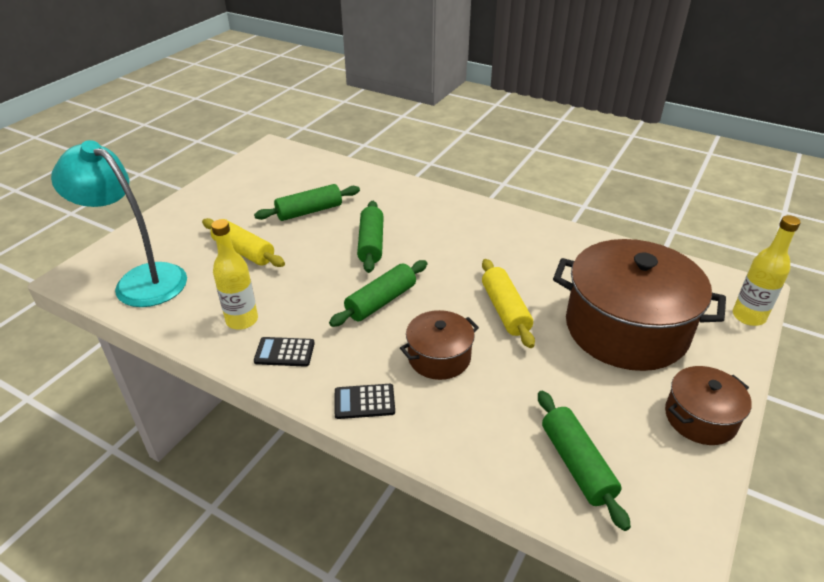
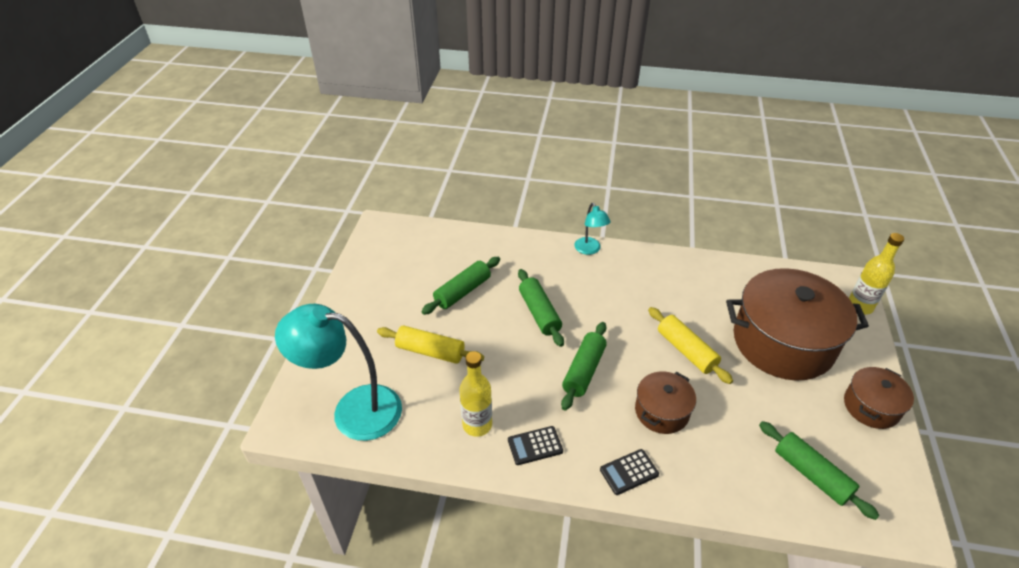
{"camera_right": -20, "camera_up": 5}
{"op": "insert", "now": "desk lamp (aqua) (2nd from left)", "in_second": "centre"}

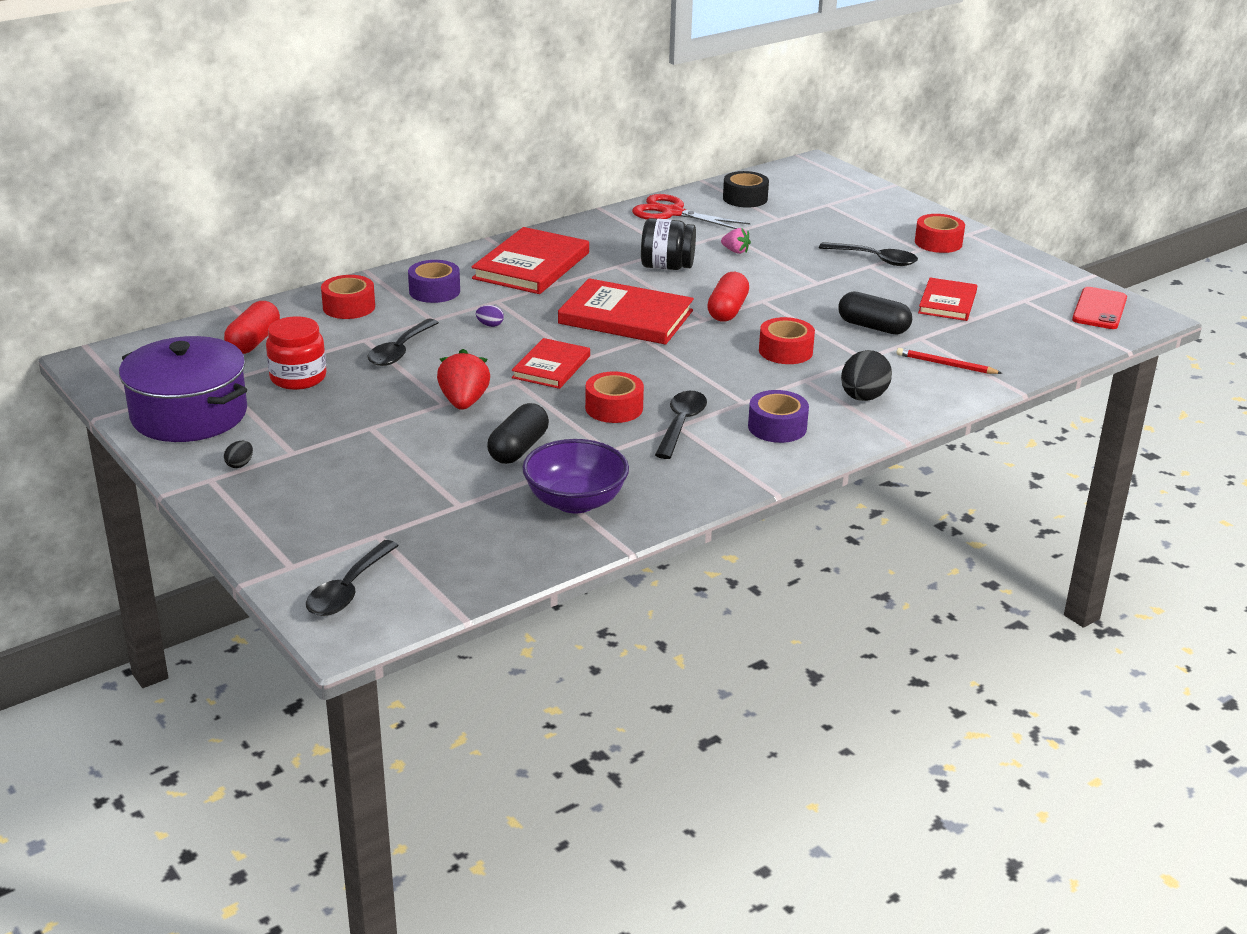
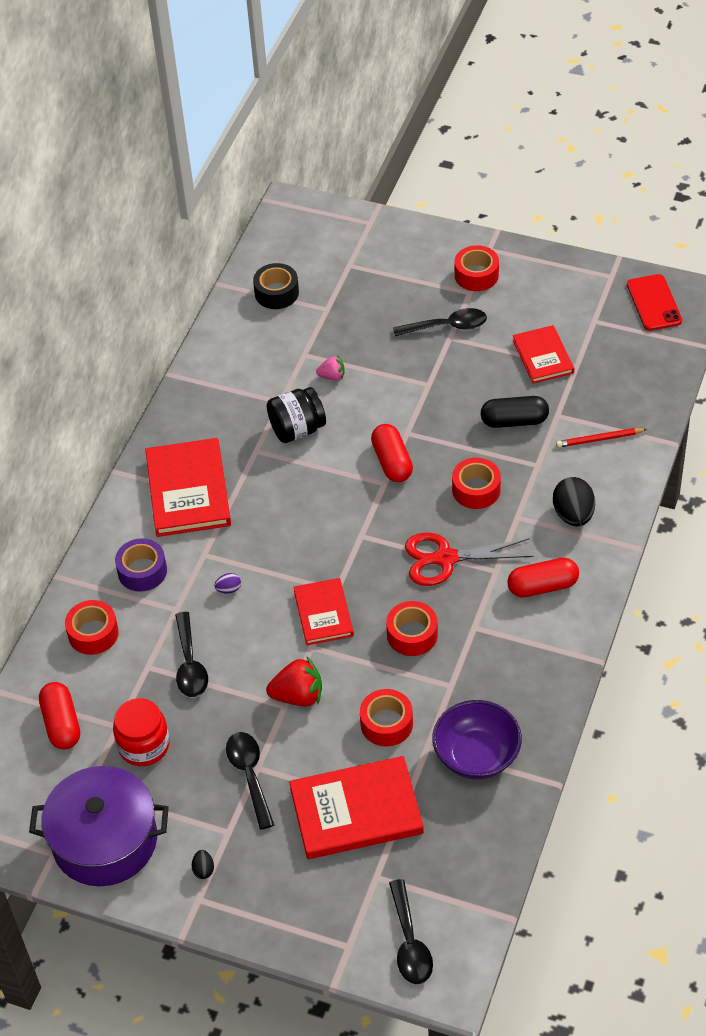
{"camera_right": -30, "camera_up": 20}
{"op": "move", "was": "hardback (scarlet) (3rd from left)", "in_first": "top centre", "in_second": "bottom centre"}
{"op": "move", "was": "scissors (scarlet)", "in_first": "top centre", "in_second": "centre"}
{"op": "move", "was": "spoon (black) (3rd from left in the first image)", "now": "spoon (black) (2nd from left)", "in_first": "centre", "in_second": "bottom centre"}
{"op": "replace", "was": "pill (black) (1st from left)", "now": "tape (scarlet) (2nd from left)", "in_first": "centre", "in_second": "bottom centre"}
{"op": "replace", "was": "tape (royal purple) (2nd from left)", "now": "pill (scarlet) (3rd from left)", "in_first": "centre", "in_second": "middle right"}
{"op": "rotate", "was": "strawberry (scarlet)", "in_first": "centre", "in_second": "centre", "clockwise": 120}

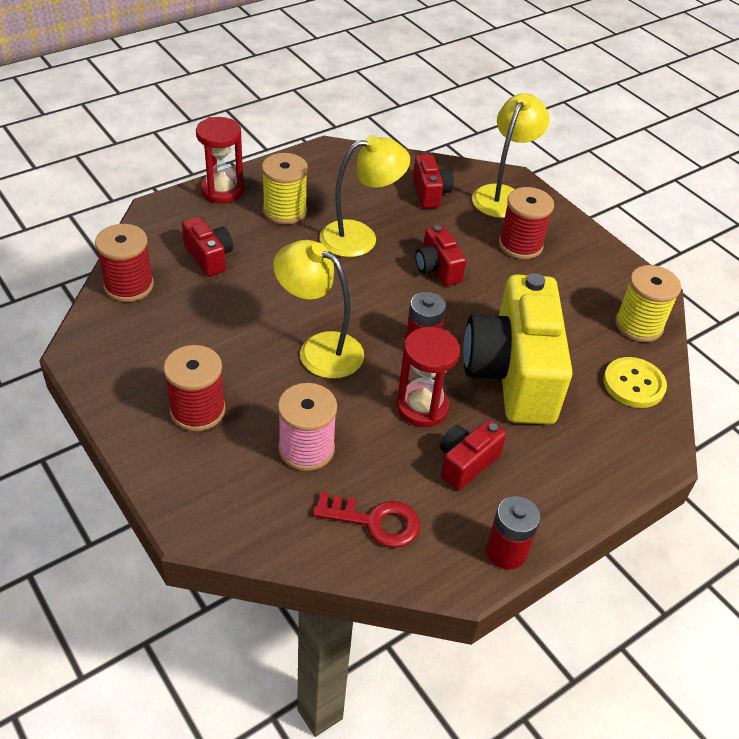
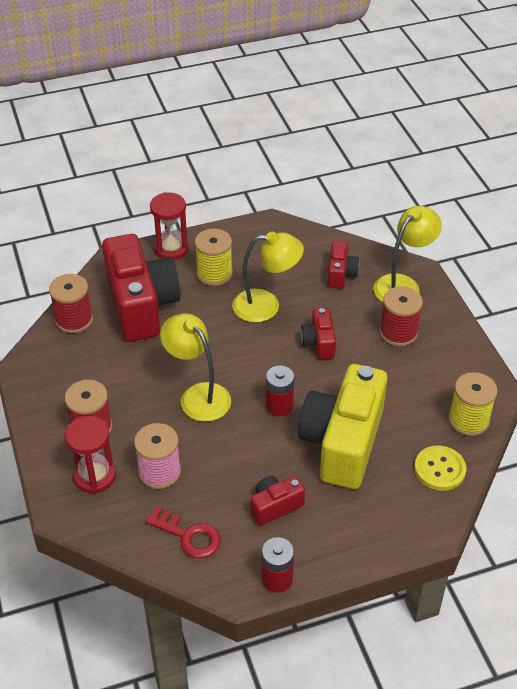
{"camera_right": 20, "camera_up": 0}
{"op": "move", "was": "sand timer (scarlet) (2nd from left in the first image)", "now": "sand timer (scarlet) (1st from left)", "in_first": "centre", "in_second": "middle left"}
{"op": "resize", "was": "photo camera (scarlet) (1st from left)", "in_first": "top left", "in_second": "middle left", "ratio": 2.16}

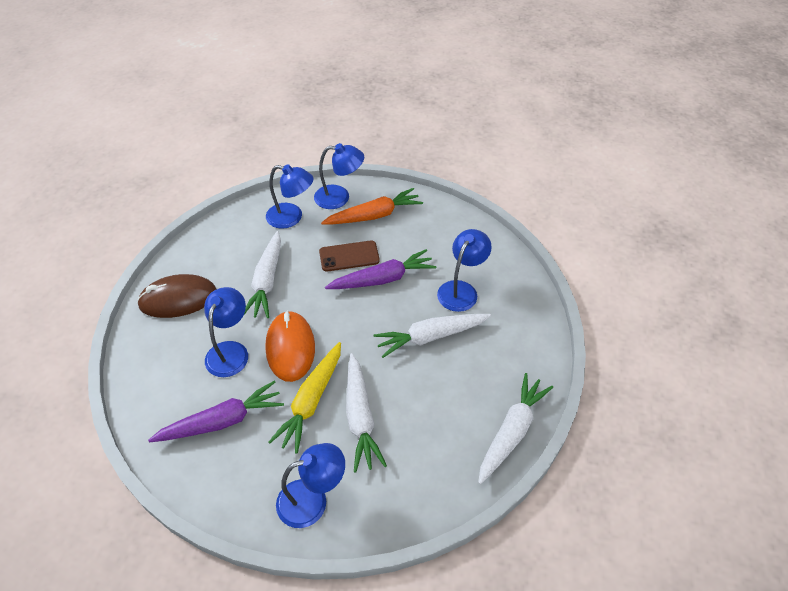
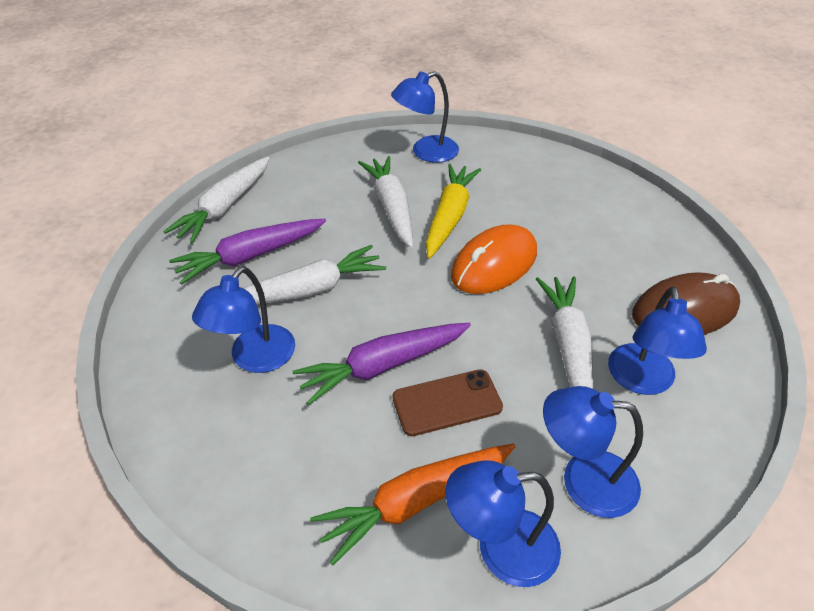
{"camera_right": 175, "camera_up": -5}
{"op": "move", "was": "carrot (royal purple) (1st from left)", "in_first": "bottom left", "in_second": "middle left"}
{"op": "move", "was": "desk lamp (blue) (1st from left in the first image)", "now": "desk lamp (blue) (5th from left)", "in_first": "middle left", "in_second": "middle right"}
{"op": "rotate", "was": "PC mouse (bright orange)", "in_first": "centre", "in_second": "centre", "clockwise": 60}

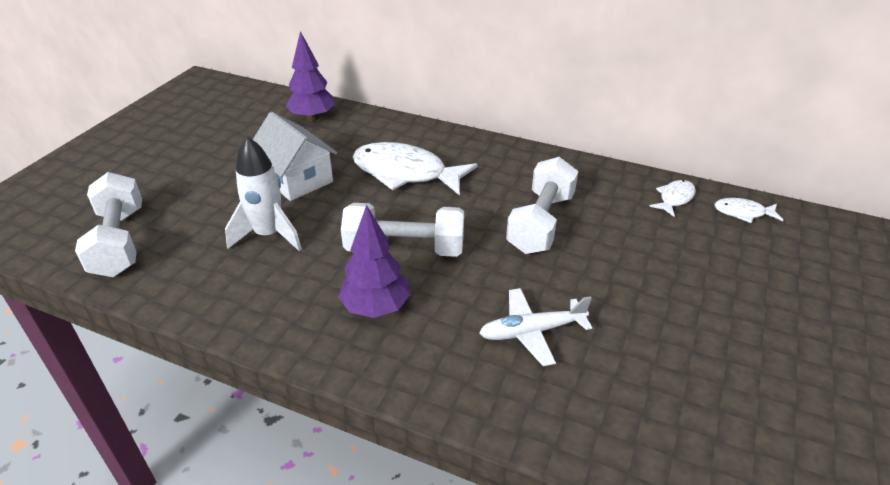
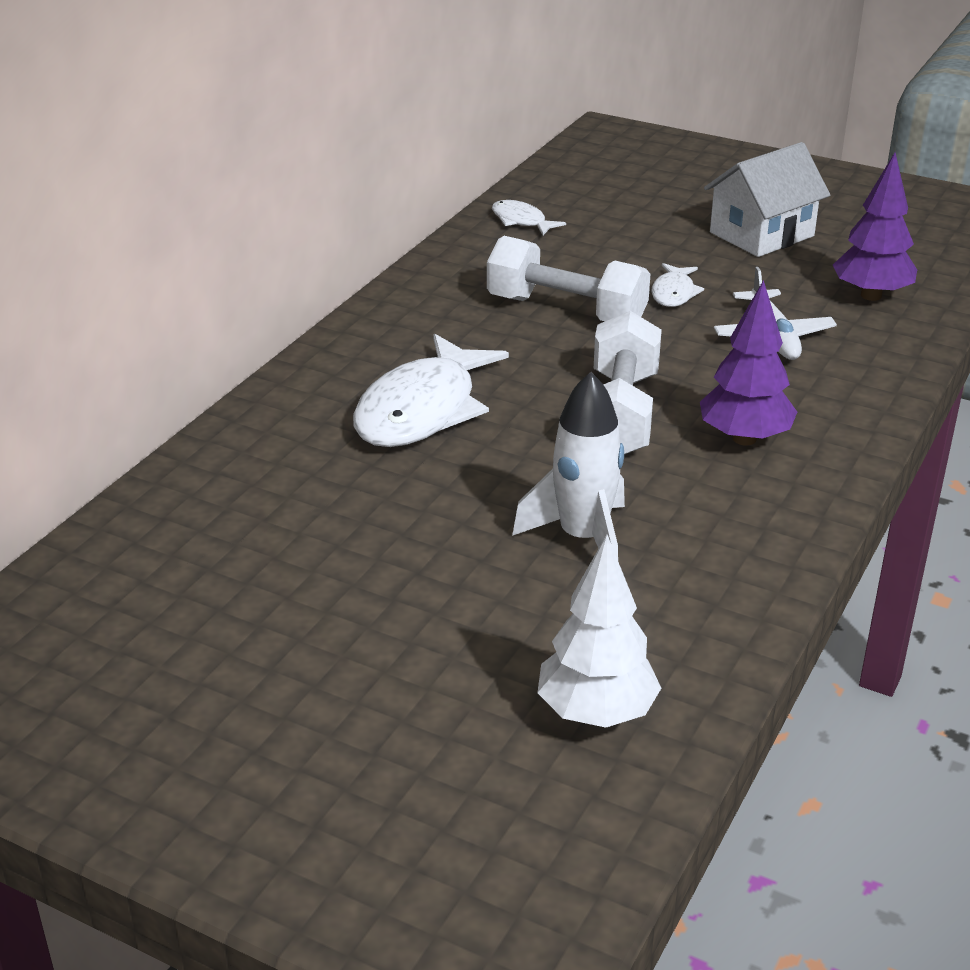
{"camera_right": -85, "camera_up": -5}
{"op": "move", "was": "house (white)", "in_first": "top left", "in_second": "top right"}
{"op": "move", "was": "tree (royal purple) (1st from left in the first image)", "now": "tree (royal purple) (2nd from left)", "in_first": "top centre", "in_second": "top right"}
{"op": "move", "was": "fish figure (white) (3rd from left)", "in_first": "middle right", "in_second": "top right"}
{"op": "replace", "was": "free weight (white) (1st from left)", "now": "tree (white)", "in_first": "middle left", "in_second": "centre"}

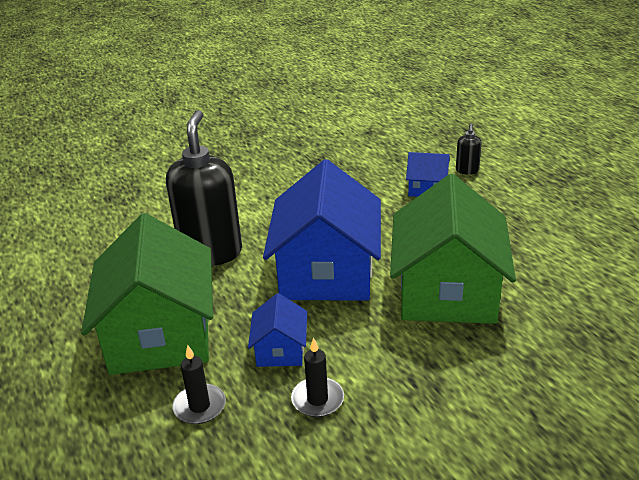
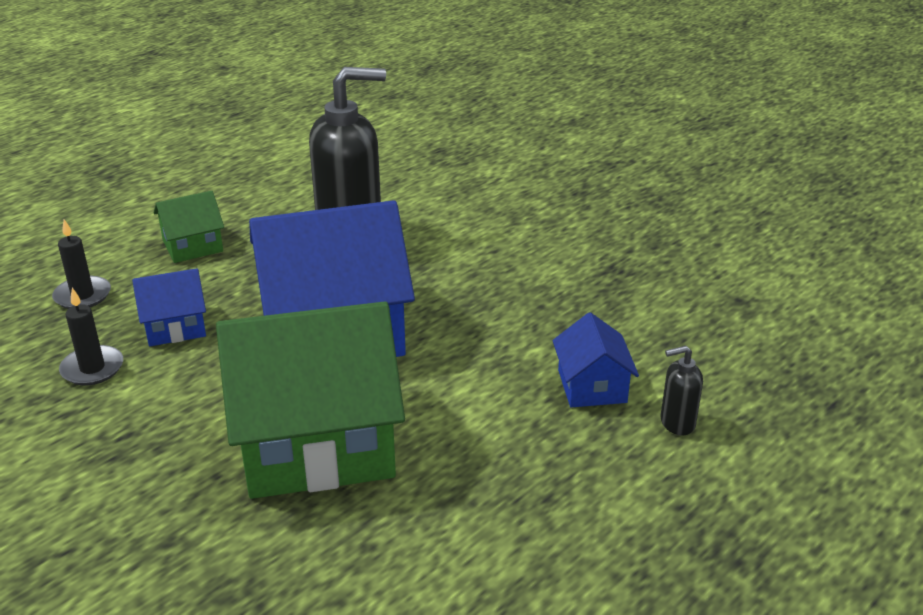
{"camera_right": 70, "camera_up": 0}
{"op": "resize", "was": "house (leaf-green) (1st from left)", "in_first": "middle left", "in_second": "middle left", "ratio": 0.46}

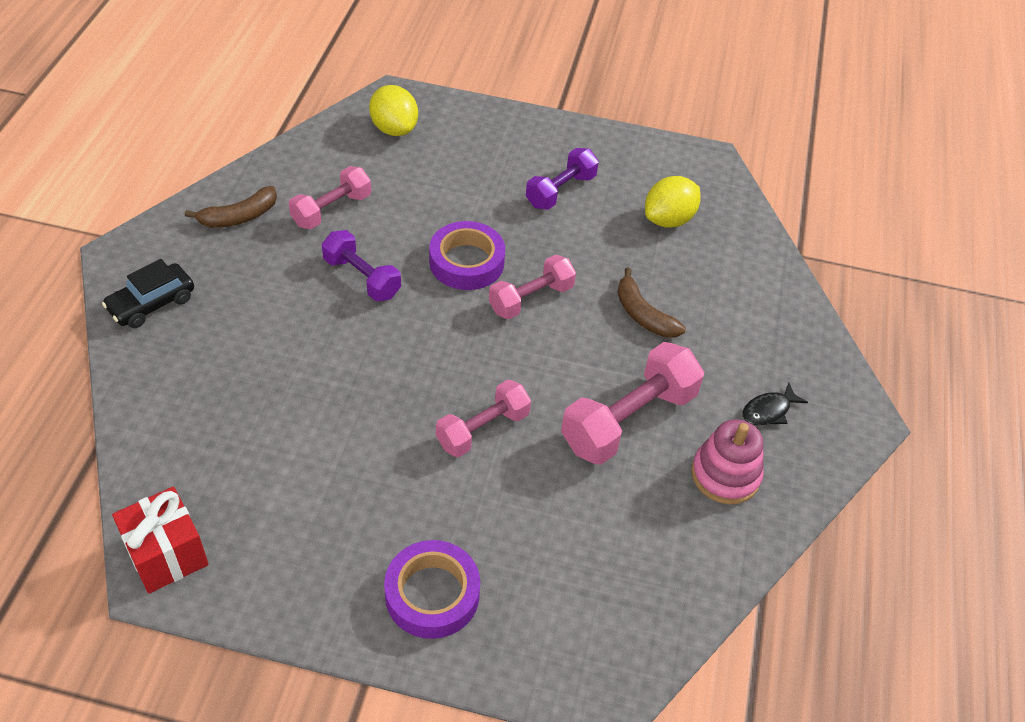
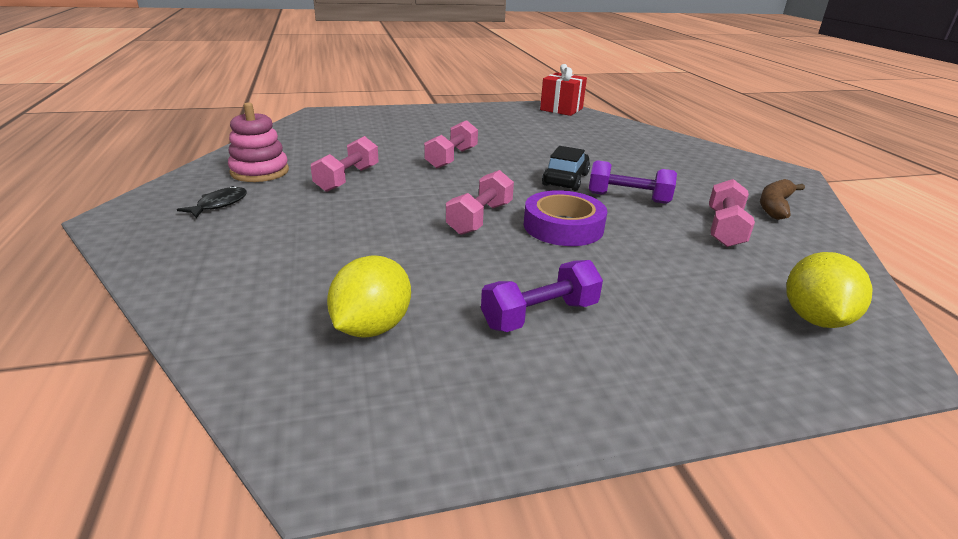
{"camera_right": 155, "camera_up": -20}
{"op": "delete", "was": "tape (royal purple) (1st from left)", "in_first": "bottom centre"}
{"op": "delete", "was": "toy banana (dark brown) (2nd from left)", "in_first": "centre"}
{"op": "move", "was": "toy car (black)", "in_first": "middle left", "in_second": "top centre"}
{"op": "rotate", "was": "lemon (bright yellow) (1st from left in the first image)", "in_first": "top centre", "in_second": "middle right", "clockwise": 75}
{"op": "rotate", "was": "free weight (royal purple) (2nd from left in the first image)", "in_first": "top centre", "in_second": "centre", "clockwise": 45}
{"op": "resize", "was": "free weight (rose-pink) (4th from left in the first image)", "in_first": "centre", "in_second": "top centre", "ratio": 0.64}

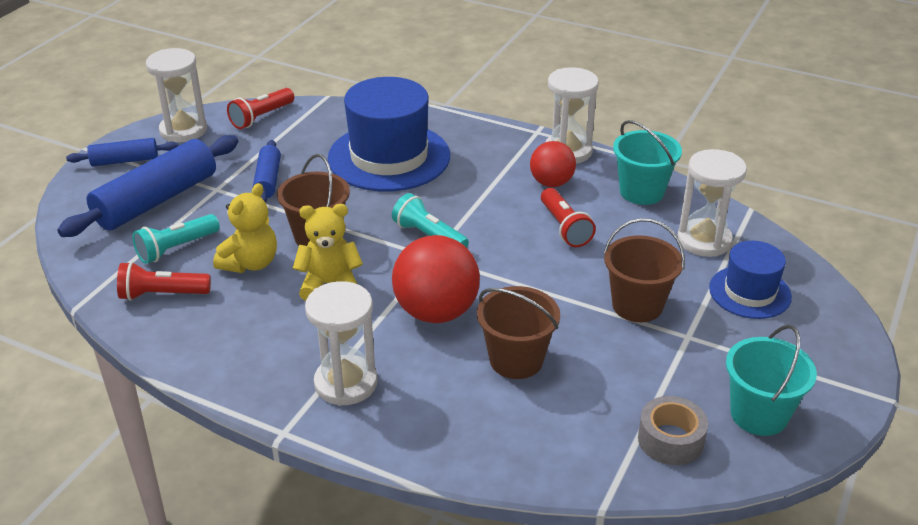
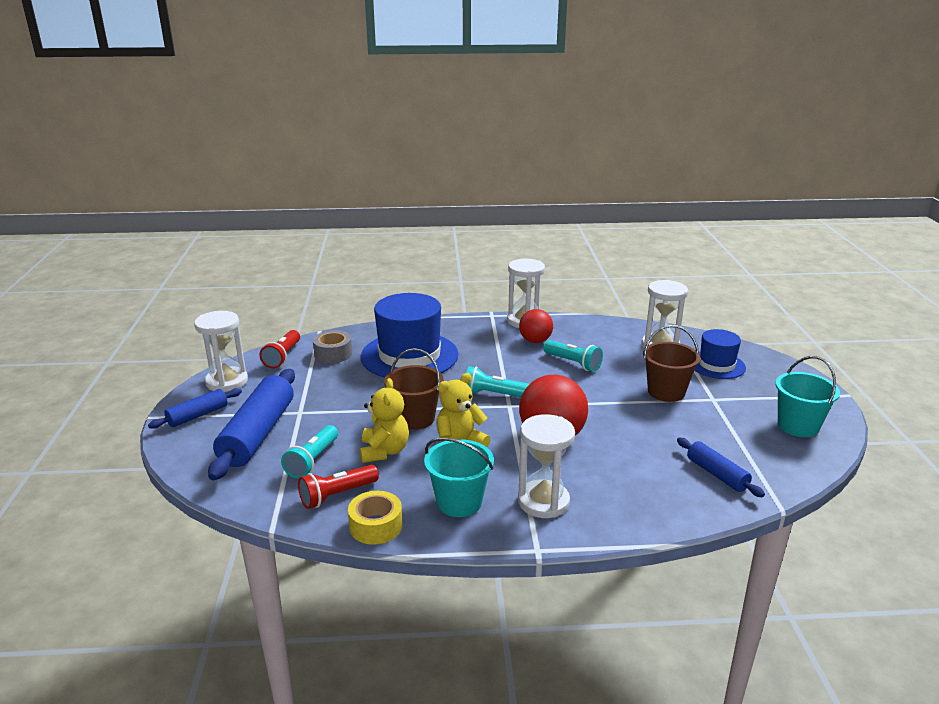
{"camera_right": -30, "camera_up": -10}
{"op": "delete", "was": "bucket (dark brown) (2nd from left)", "in_first": "centre"}
{"op": "insert", "now": "tape (bright yellow)", "in_second": "bottom centre"}
{"op": "move", "was": "dough roller (blue) (3rd from left)", "in_first": "top left", "in_second": "middle right"}
{"op": "move", "was": "bucket (aqua) (1st from left)", "in_first": "top right", "in_second": "bottom centre"}
{"op": "move", "was": "tape (ash-grey)", "in_first": "bottom right", "in_second": "centre"}
{"op": "recolor", "was": "pocket torch (scarlet) (3rd from left)", "now": "pocket torch (aqua) (3rd from left)", "in_first": "centre", "in_second": "centre"}

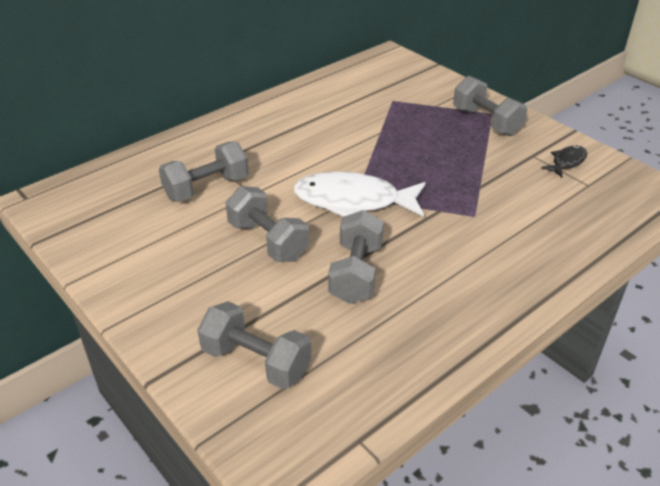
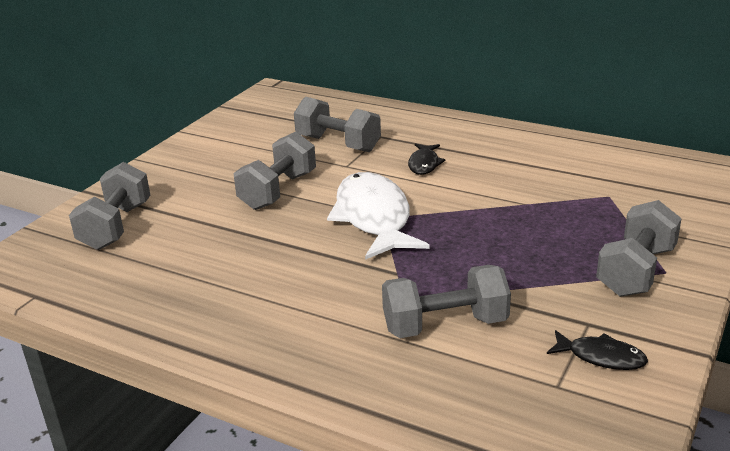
{"camera_right": 70, "camera_up": -10}
{"op": "insert", "now": "fish figure (black) (1st from left)", "in_second": "centre"}
{"op": "move", "was": "free weight (ash-grey) (4th from left)", "in_first": "centre", "in_second": "bottom centre"}

